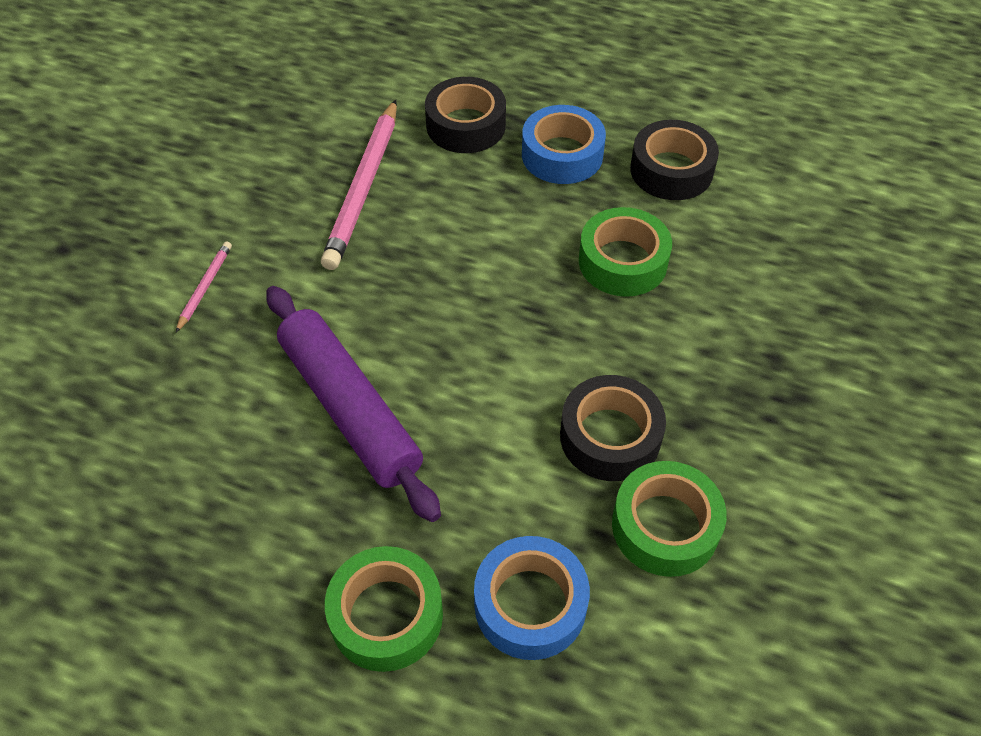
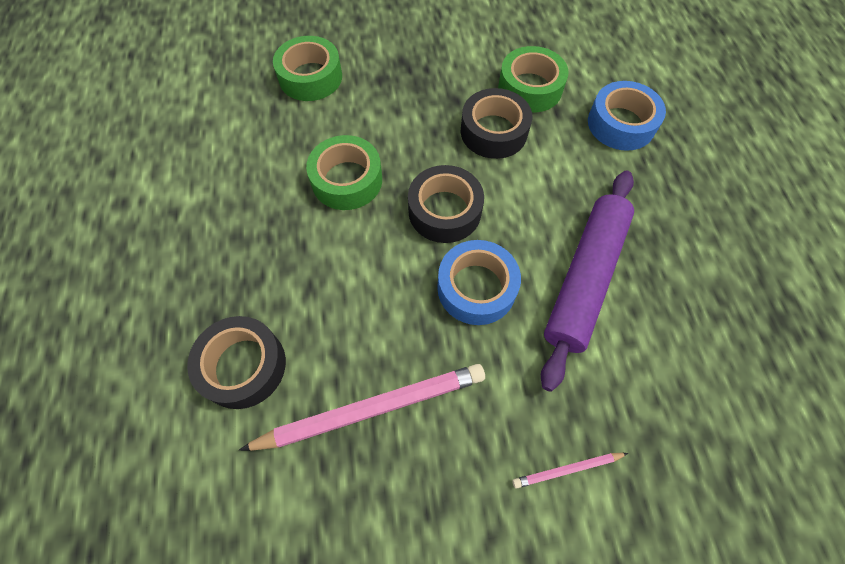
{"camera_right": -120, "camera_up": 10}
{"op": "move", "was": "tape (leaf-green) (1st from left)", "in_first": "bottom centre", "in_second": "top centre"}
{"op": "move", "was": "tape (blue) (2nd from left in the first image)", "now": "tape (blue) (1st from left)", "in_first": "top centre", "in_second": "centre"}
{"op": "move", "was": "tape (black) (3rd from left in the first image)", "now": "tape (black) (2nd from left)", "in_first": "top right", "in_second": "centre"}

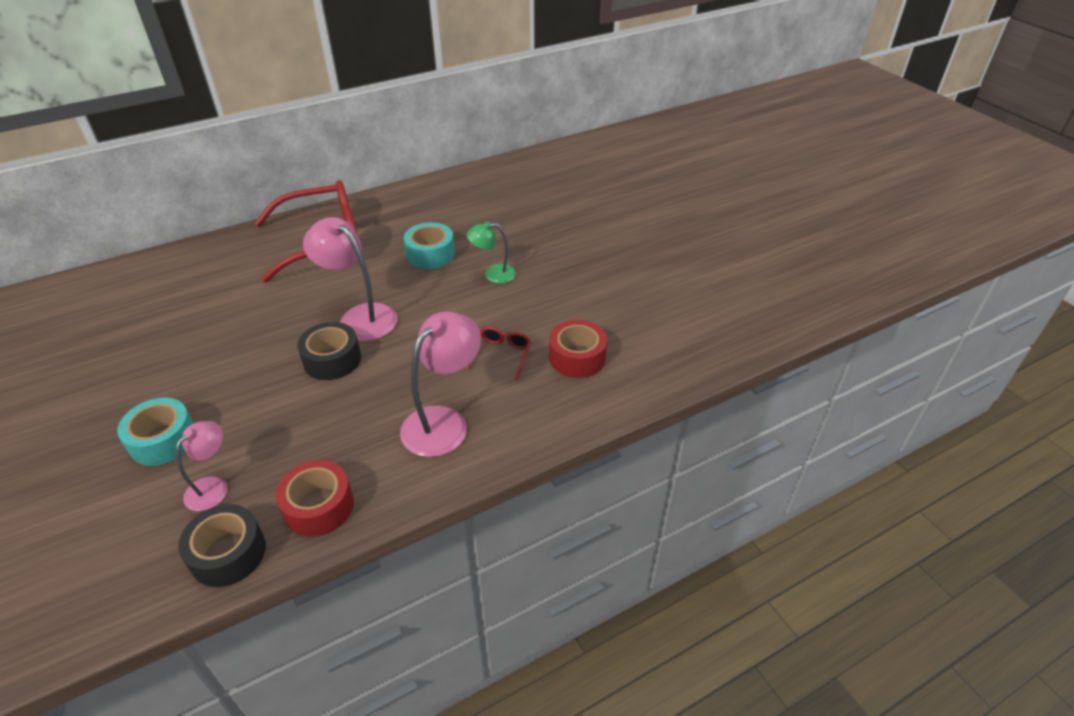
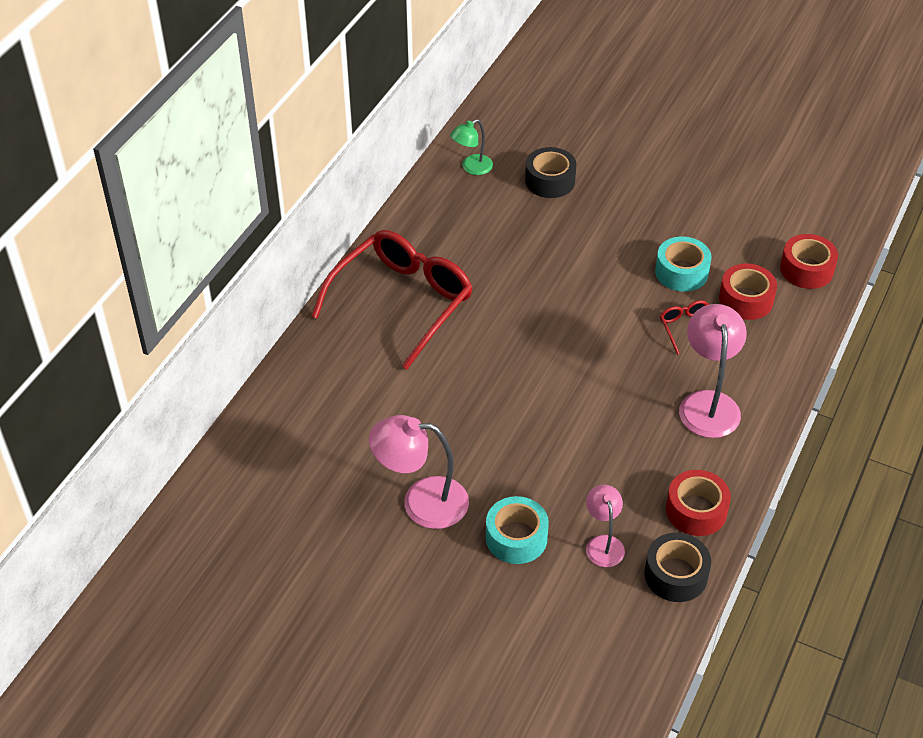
{"camera_right": -35, "camera_up": 5}
{"op": "insert", "now": "tape (scarlet) (3rd from left)", "in_second": "middle right"}
{"op": "move", "was": "tape (black) (2nd from left in the first image)", "now": "tape (black) (1st from left)", "in_first": "middle left", "in_second": "top centre"}
{"op": "move", "was": "desk lamp (rose-pink) (2nd from left in the first image)", "now": "desk lamp (rose-pink) (1st from left)", "in_first": "middle left", "in_second": "centre"}
{"op": "move", "was": "tape (aqua) (2nd from left)", "in_first": "centre", "in_second": "middle right"}
{"op": "move", "was": "desk lamp (leaf-green)", "in_first": "centre", "in_second": "top centre"}

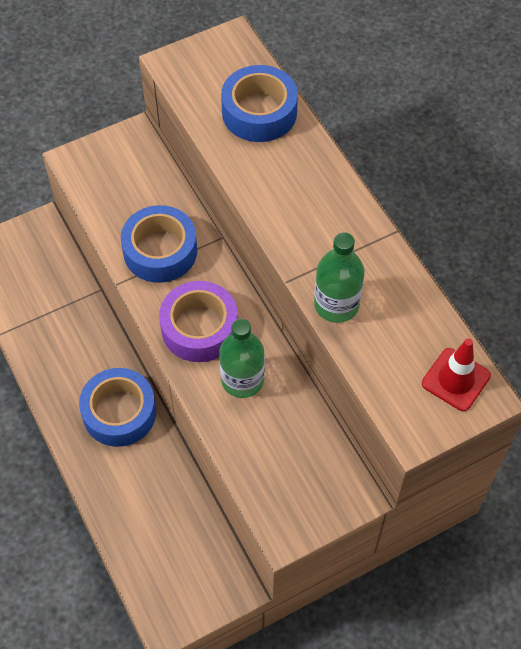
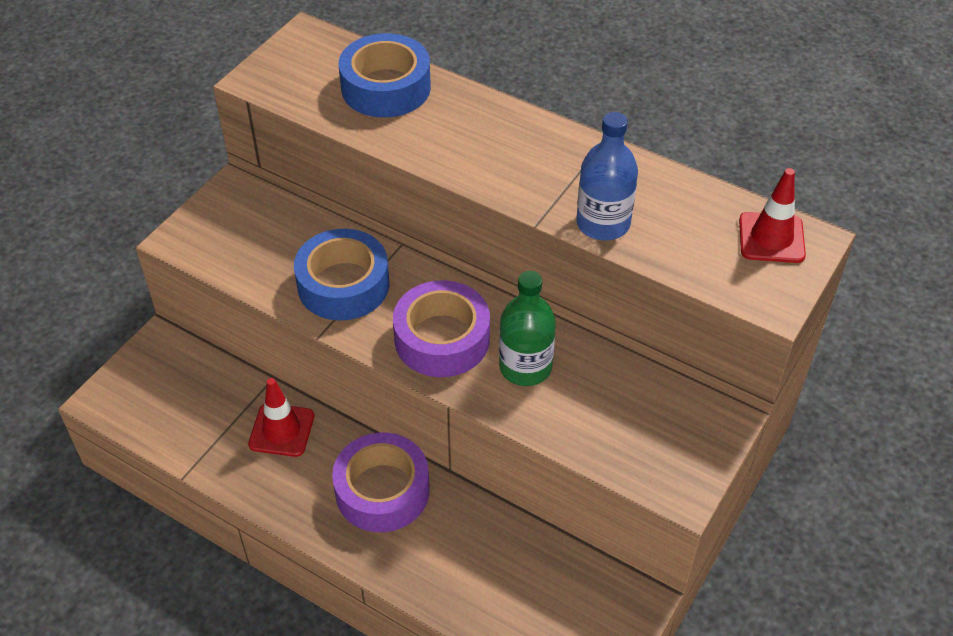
{"camera_right": -30, "camera_up": -10}
{"op": "insert", "now": "safety cone (scarlet) (1st from left)", "in_second": "middle left"}
{"op": "recolor", "was": "tape (blue) (1st from left)", "now": "tape (royal purple) (1st from left)", "in_first": "middle left", "in_second": "bottom centre"}
{"op": "recolor", "was": "flask (leaf-green) (2nd from left)", "now": "flask (blue)", "in_first": "centre", "in_second": "top centre"}

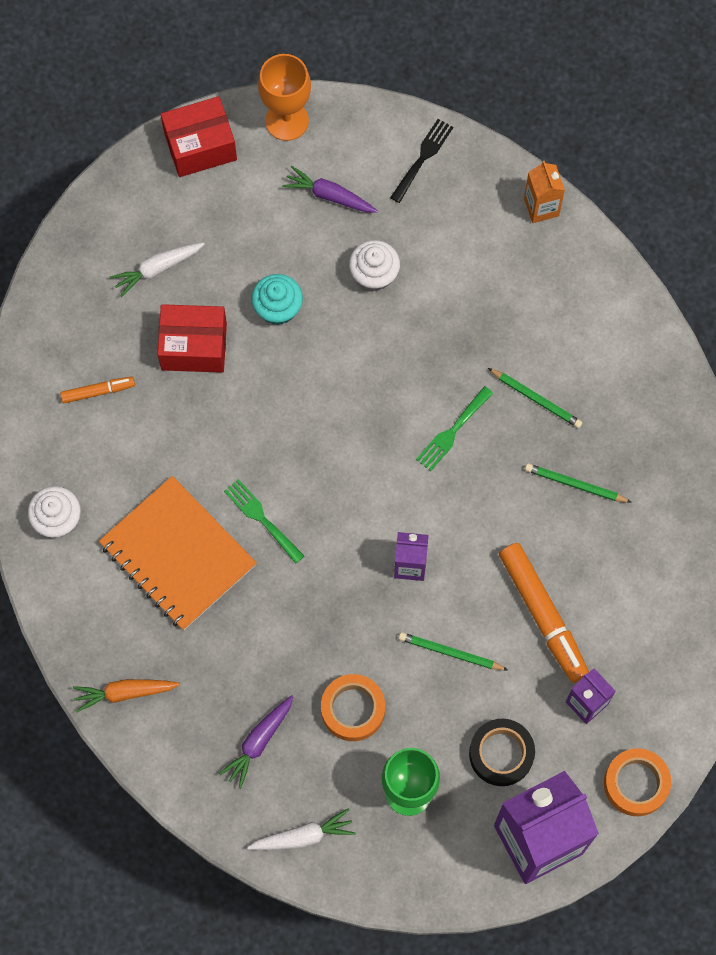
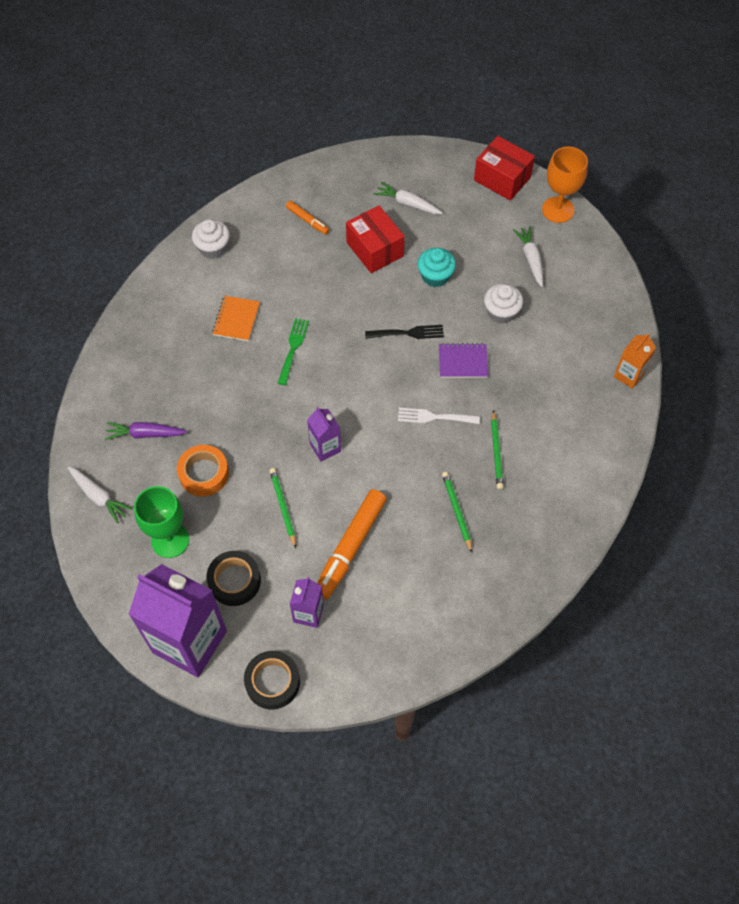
{"camera_right": 55, "camera_up": -10}
{"op": "delete", "was": "carrot (bright orange)", "in_first": "bottom left"}
{"op": "insert", "now": "exercise book (royal purple)", "in_second": "centre"}
{"op": "move", "was": "fork (black)", "in_first": "top centre", "in_second": "centre"}
{"op": "recolor", "was": "carrot (royal purple) (2nd from left)", "now": "carrot (white) (3rd from left)", "in_first": "top centre", "in_second": "top right"}
{"op": "recolor", "was": "fork (leaf-green) (2nd from left)", "now": "fork (white)", "in_first": "centre", "in_second": "centre"}
{"op": "recolor", "was": "tape (bright orange) (2nd from left)", "now": "tape (black) (2nd from left)", "in_first": "bottom right", "in_second": "bottom centre"}
{"op": "resize", "was": "exercise book (bright orange)", "in_first": "middle left", "in_second": "middle left", "ratio": 0.51}

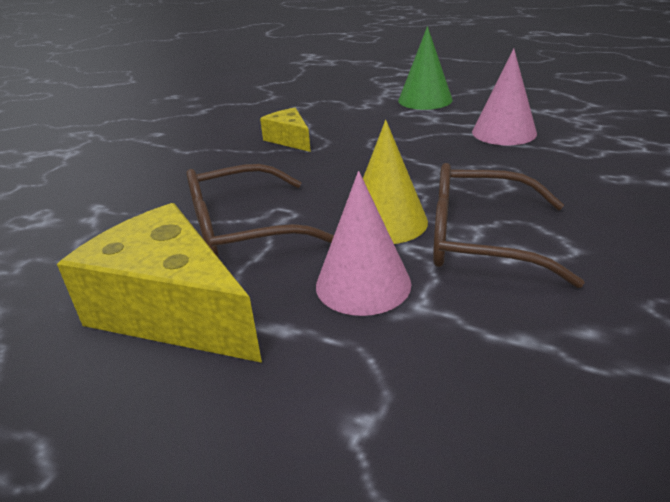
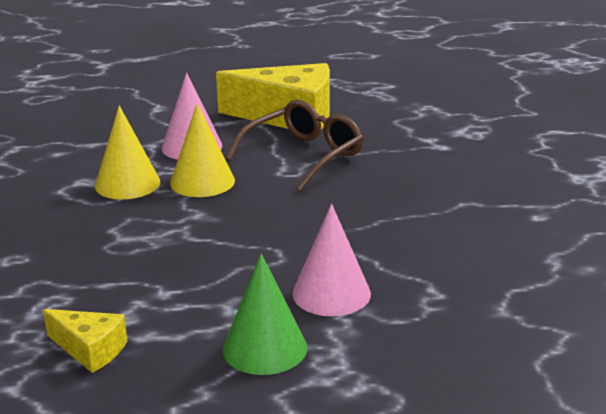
{"camera_right": 150, "camera_up": -5}
{"op": "move", "was": "piece of cheese (bright yellow) (2nd from left in the first image)", "now": "piece of cheese (bright yellow) (1st from left)", "in_first": "top centre", "in_second": "bottom left"}
{"op": "move", "was": "solid cone (rose-pink) (2nd from left)", "in_first": "top right", "in_second": "centre"}
{"op": "replace", "was": "spectacles (dark brown) (2nd from left)", "now": "solid cone (bright yellow) (1st from left)", "in_first": "middle right", "in_second": "middle left"}

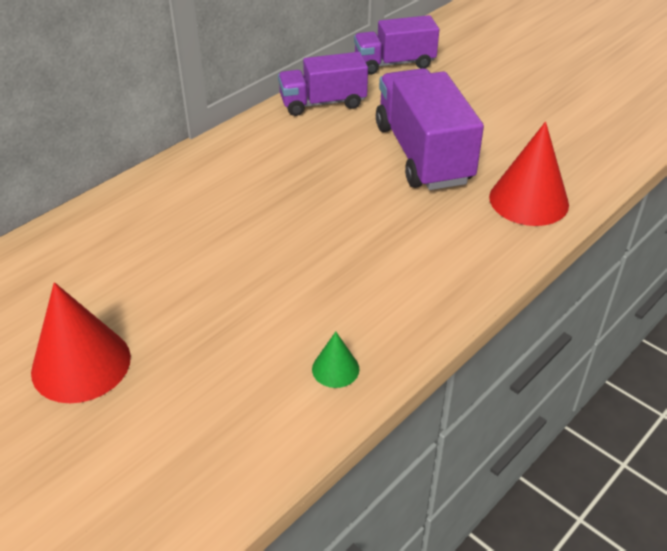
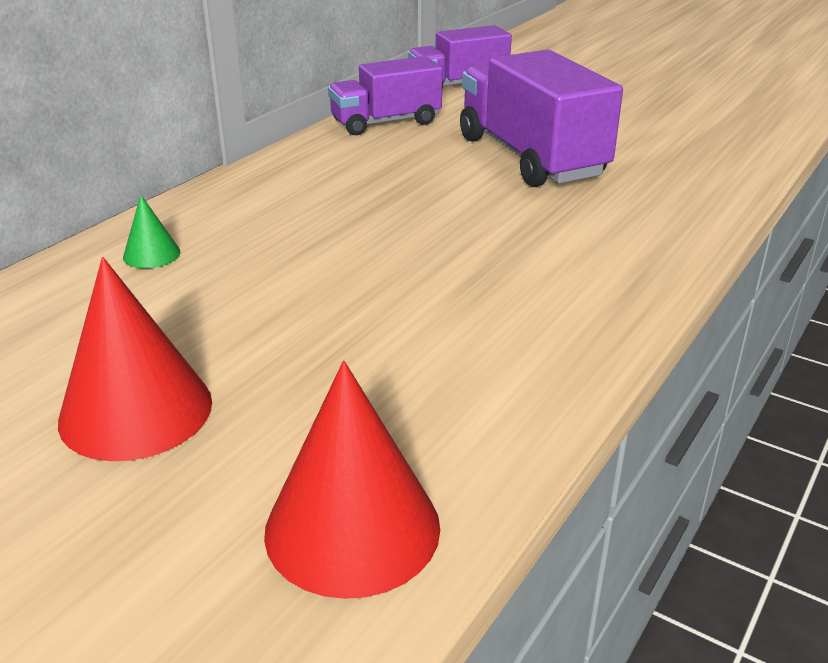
{"camera_right": -10, "camera_up": -10}
{"op": "move", "was": "solid cone (leaf-green)", "in_first": "centre", "in_second": "middle left"}
{"op": "move", "was": "solid cone (scarlet) (2nd from left)", "in_first": "top right", "in_second": "bottom centre"}

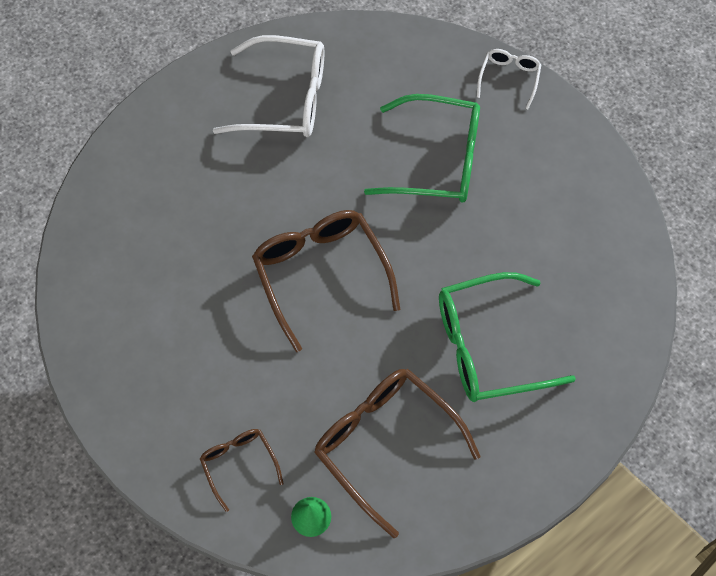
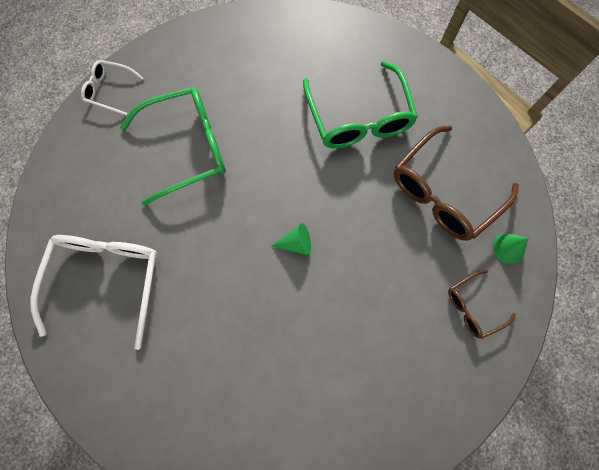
{"camera_right": -90, "camera_up": 10}
{"op": "replace", "was": "spectacles (dark brown) (2nd from left)", "now": "solid cone (leaf-green) (1st from left)", "in_first": "centre", "in_second": "centre"}
{"op": "rotate", "was": "spectacles (leaf-green) (1st from left)", "in_first": "top centre", "in_second": "top left", "clockwise": 60}

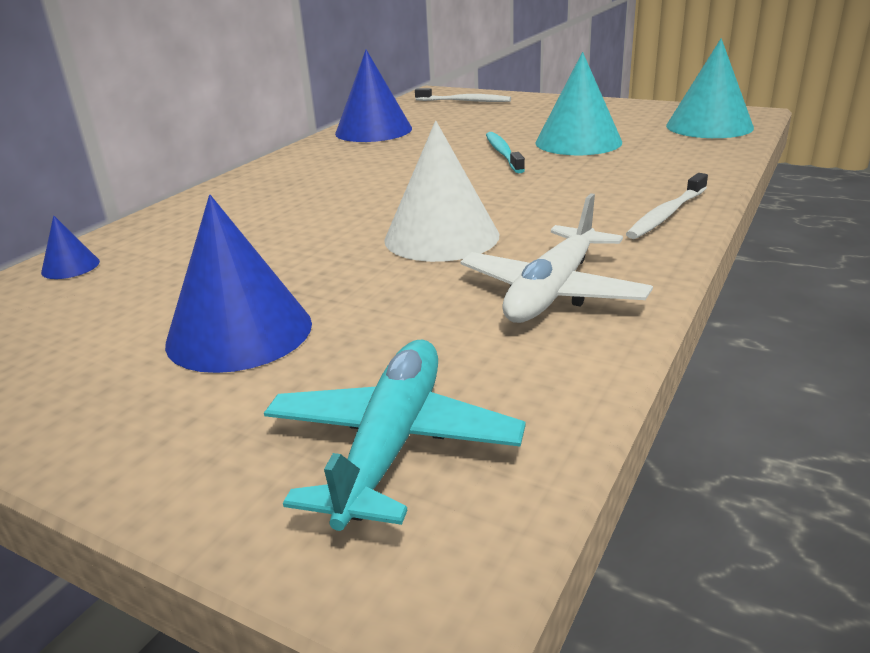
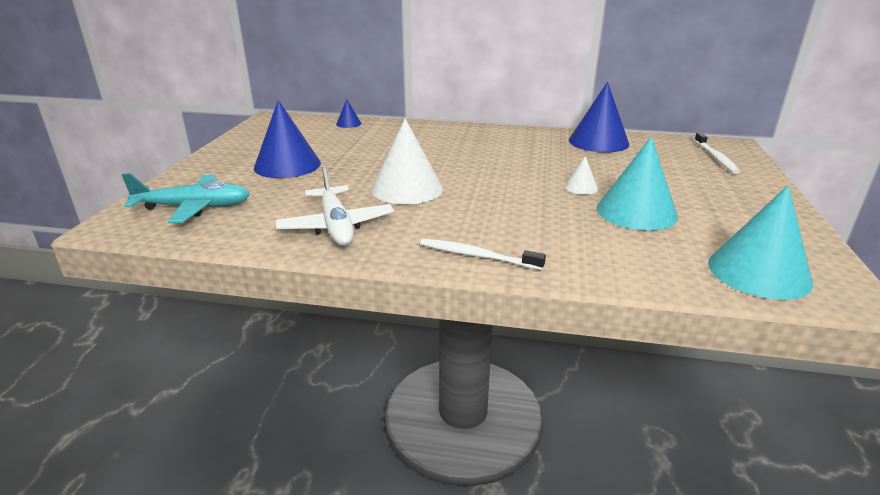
{"camera_right": 70, "camera_up": 0}
{"op": "replace", "was": "dental brush (aqua)", "now": "solid cone (white) (2nd from left)", "in_first": "top centre", "in_second": "centre"}
{"op": "rotate", "was": "toy plane (white)", "in_first": "centre", "in_second": "centre", "clockwise": -120}

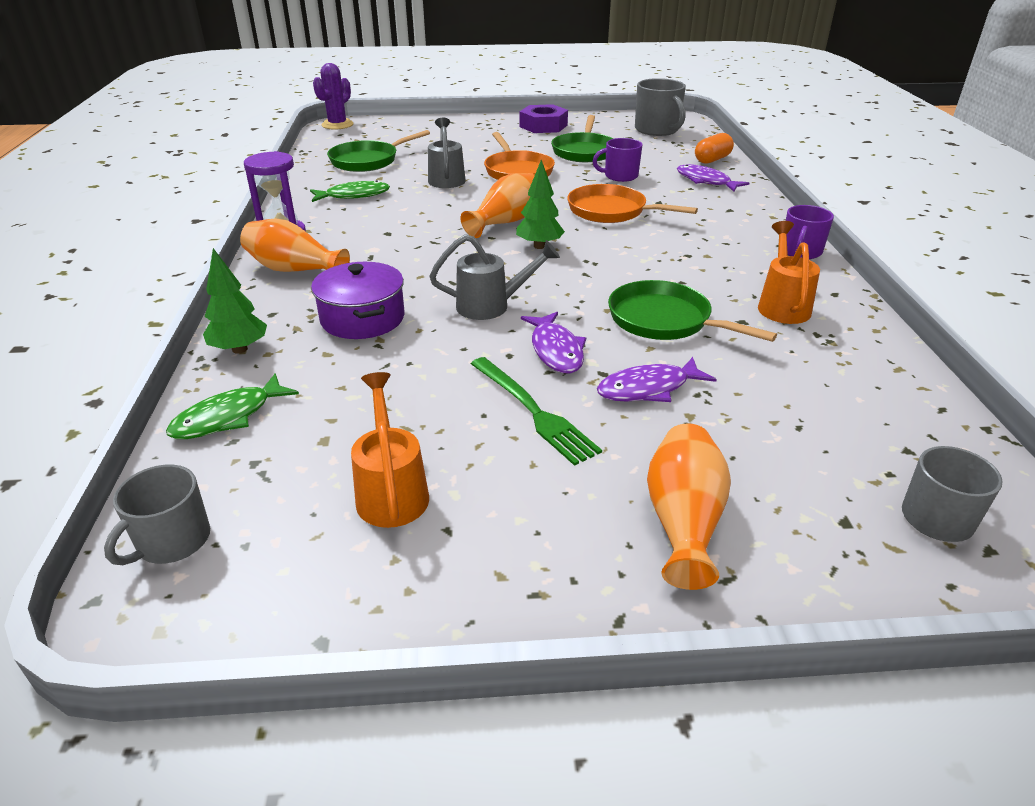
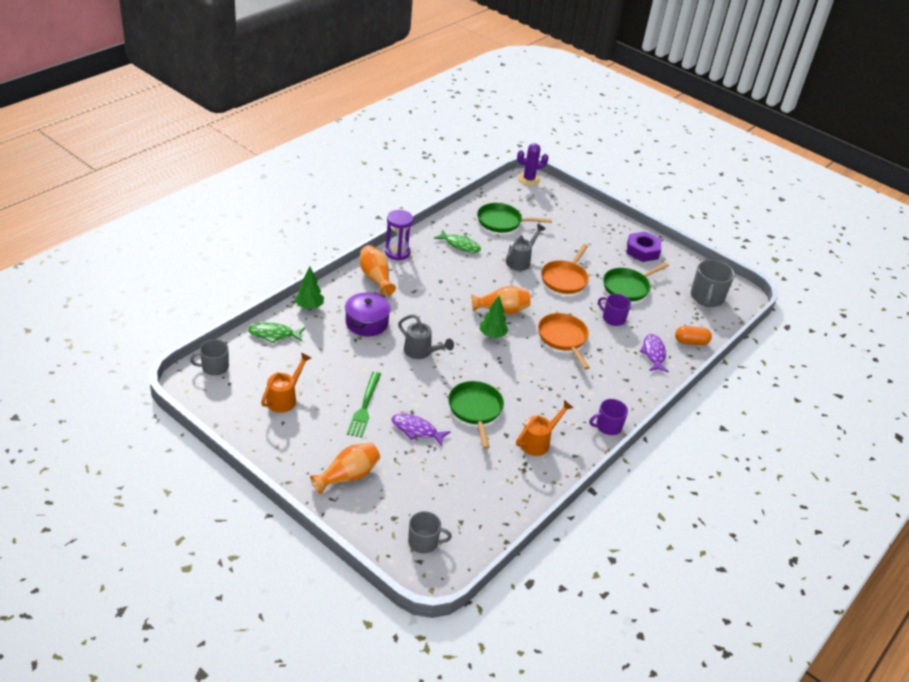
{"camera_right": 40, "camera_up": 5}
{"op": "delete", "was": "fish figure (royal purple) (1st from left)", "in_first": "centre"}

